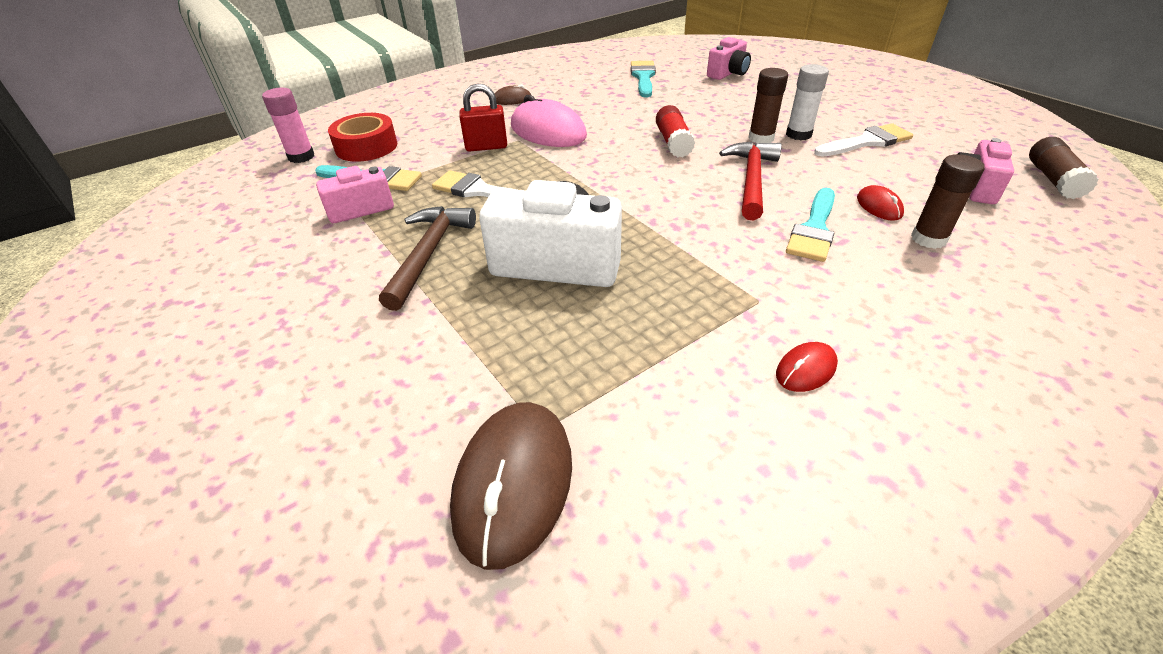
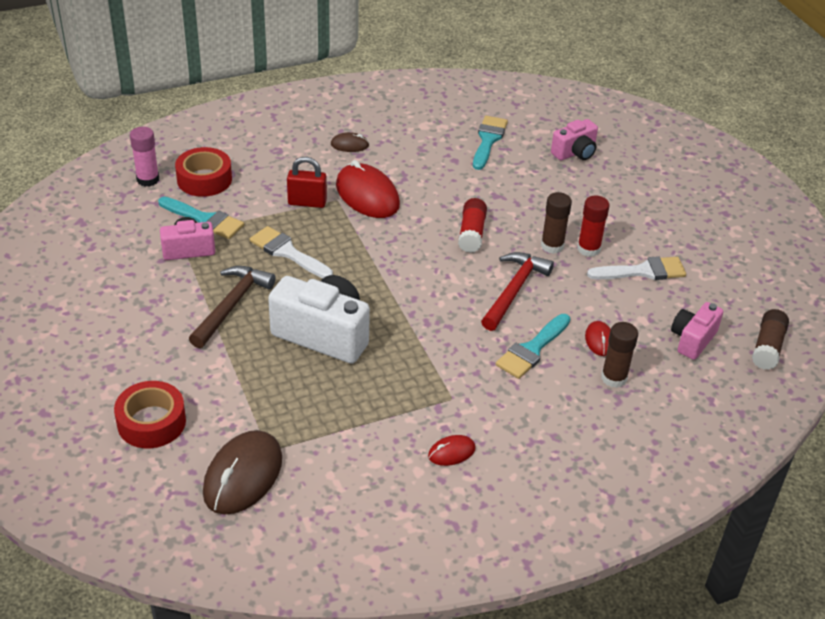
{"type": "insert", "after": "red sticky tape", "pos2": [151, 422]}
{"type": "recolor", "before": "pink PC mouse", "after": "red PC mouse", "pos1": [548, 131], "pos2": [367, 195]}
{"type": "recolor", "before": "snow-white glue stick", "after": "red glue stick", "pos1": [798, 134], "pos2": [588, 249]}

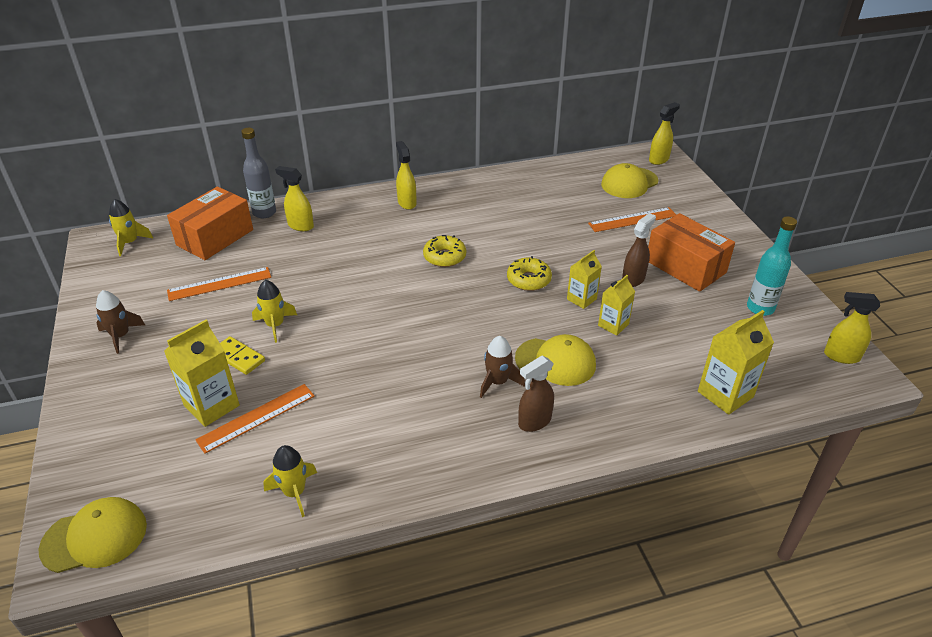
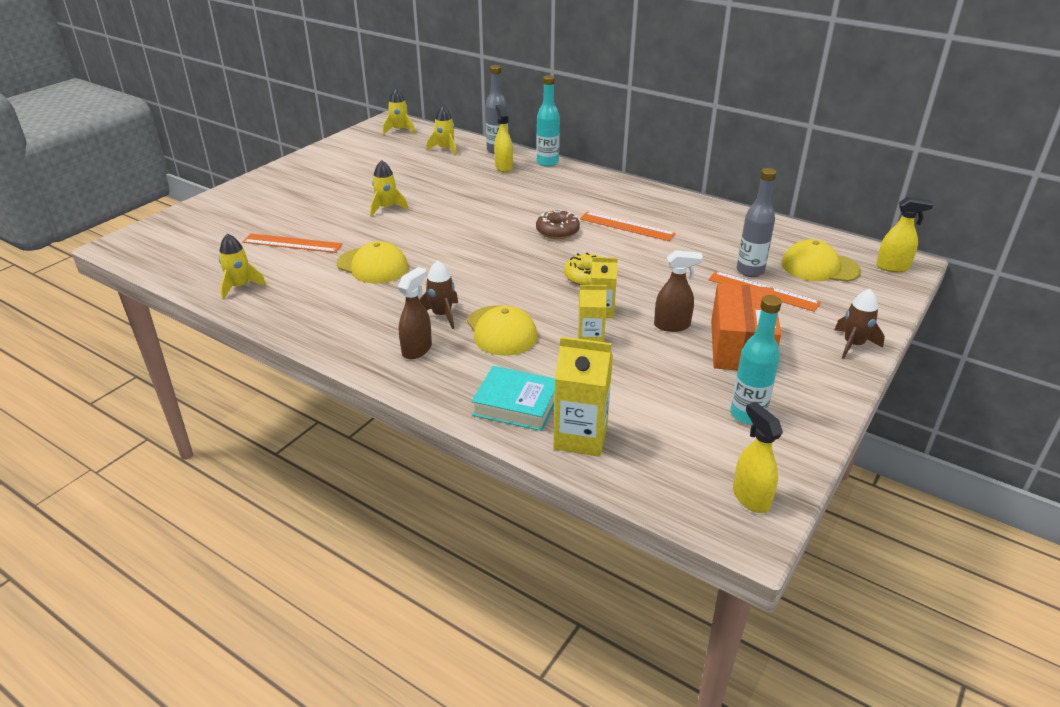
{"type": "delete", "before": "yellow juice carton", "pos1": [211, 405]}
{"type": "delete", "before": "yellow domino tile", "pos1": [238, 357]}
{"type": "delete", "before": "yellow spray bottle", "pos1": [407, 203]}
{"type": "insert", "after": "aqua hardcover", "pos2": [516, 404]}
{"type": "insert", "after": "aqua bottle", "pos2": [547, 162]}
{"type": "insert", "after": "ash-grey bottle", "pos2": [750, 271]}
{"type": "move", "before": "yellow peaked cap", "pos1": [94, 537], "pos2": [372, 266]}
{"type": "move", "before": "brown rocket", "pos1": [120, 336], "pos2": [853, 345]}
{"type": "move", "before": "orange-coloured ruler", "pos1": [219, 284], "pos2": [626, 226]}
{"type": "replace", "before": "orange-coloured box", "after": "yellow rocket", "pos1": [215, 237], "pos2": [445, 149]}
{"type": "recolor", "before": "yellow donut", "after": "brown donut", "pos1": [444, 257], "pos2": [557, 231]}
{"type": "rotate", "before": "brown spray bottle", "pos1": [534, 422], "pos2": [417, 349], "turn": 105}

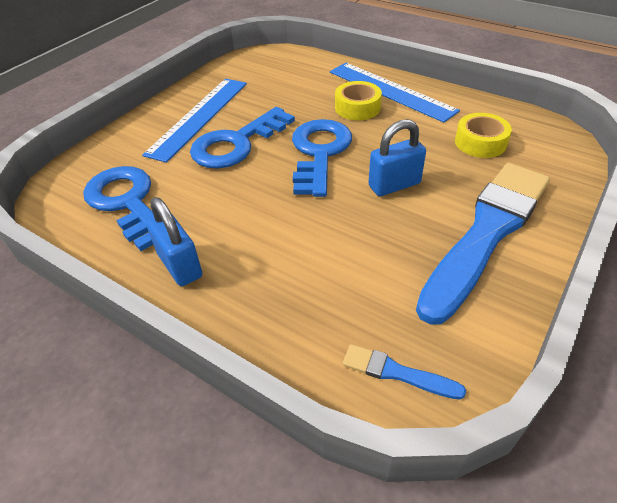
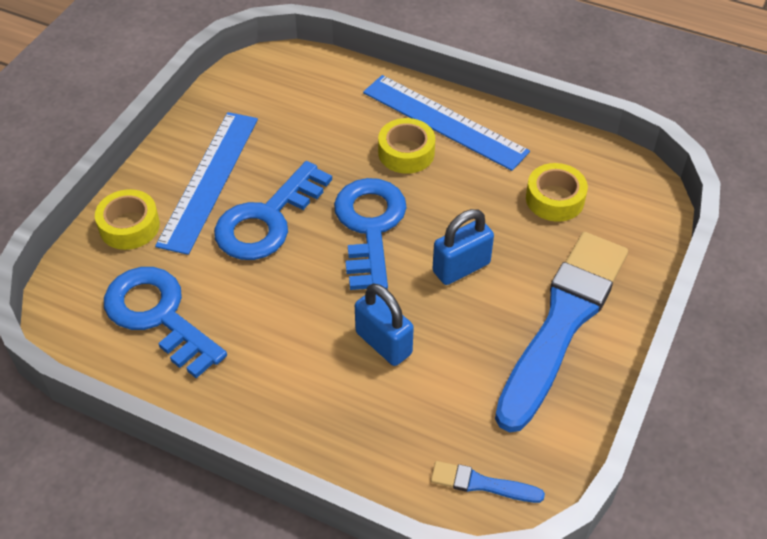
{"type": "insert", "after": "yellow sticky tape", "pos2": [129, 226]}
{"type": "move", "before": "blue padlock", "pos1": [180, 265], "pos2": [383, 343]}

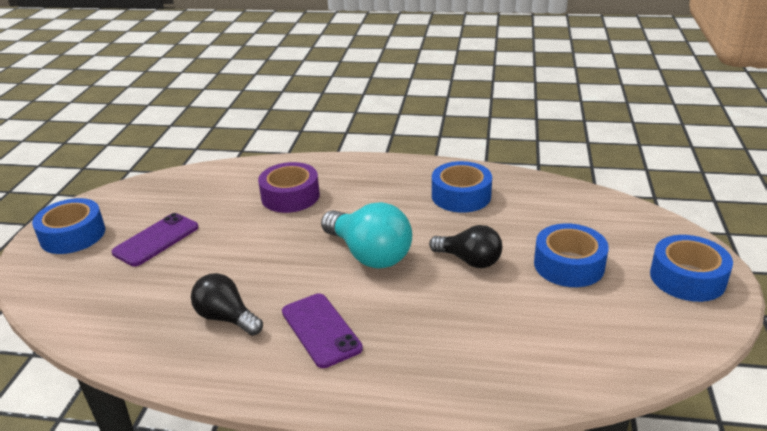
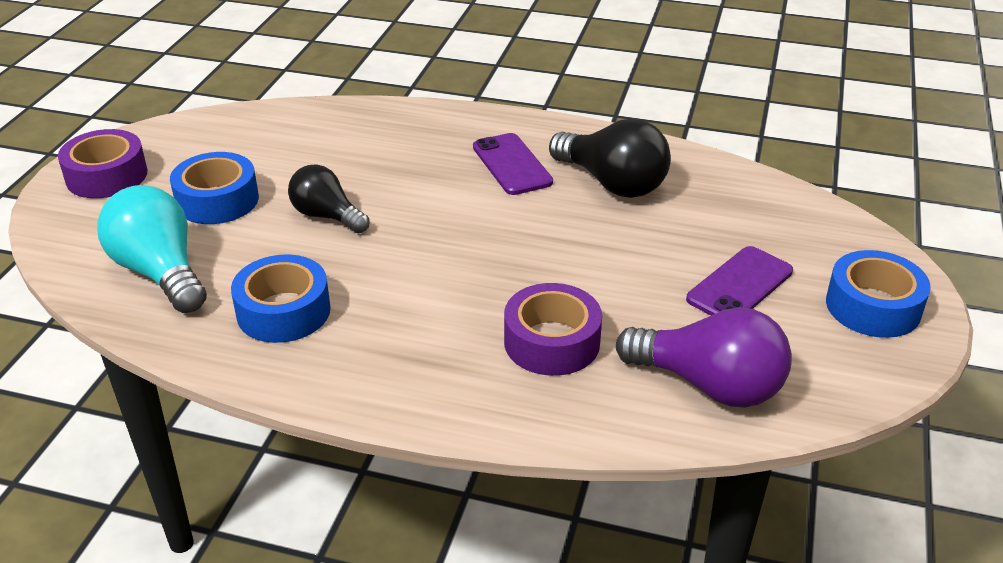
{"type": "insert", "after": "royal purple light bulb", "pos2": [709, 385]}
{"type": "move", "before": "aqua light bulb", "pos1": [369, 254], "pos2": [160, 272]}
{"type": "recolor", "before": "blue sticky tape", "after": "royal purple sticky tape", "pos1": [687, 278], "pos2": [107, 176]}
{"type": "resize", "before": "ebony light bulb", "pos1": [226, 318], "pos2": [612, 183], "scale": 1.53}

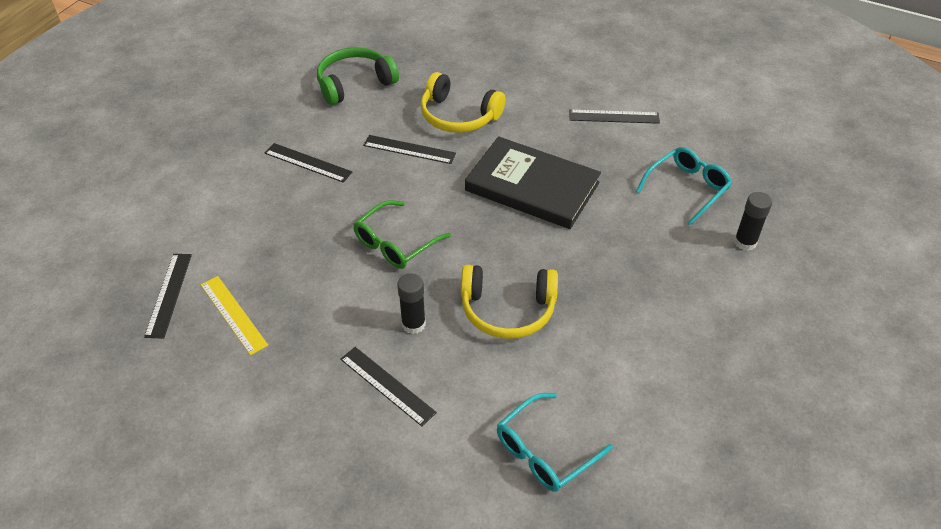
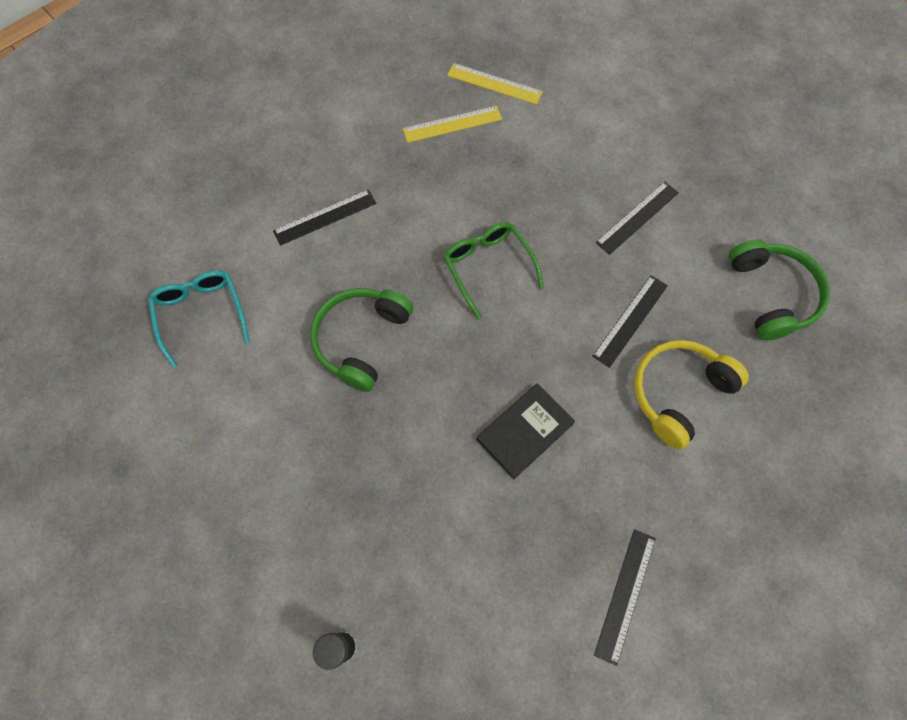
{"type": "delete", "before": "ebony glue stick", "pos1": [413, 324]}
{"type": "delete", "before": "aqua spectacles", "pos1": [687, 189]}
{"type": "recolor", "before": "ebony ruler", "after": "yellow ruler", "pos1": [169, 294], "pos2": [494, 84]}
{"type": "recolor", "before": "yellow headphones", "after": "leaf-green headphones", "pos1": [507, 310], "pos2": [361, 340]}
{"type": "resize", "before": "ebony hardcover", "pos1": [532, 187], "pos2": [524, 431], "scale": 0.59}

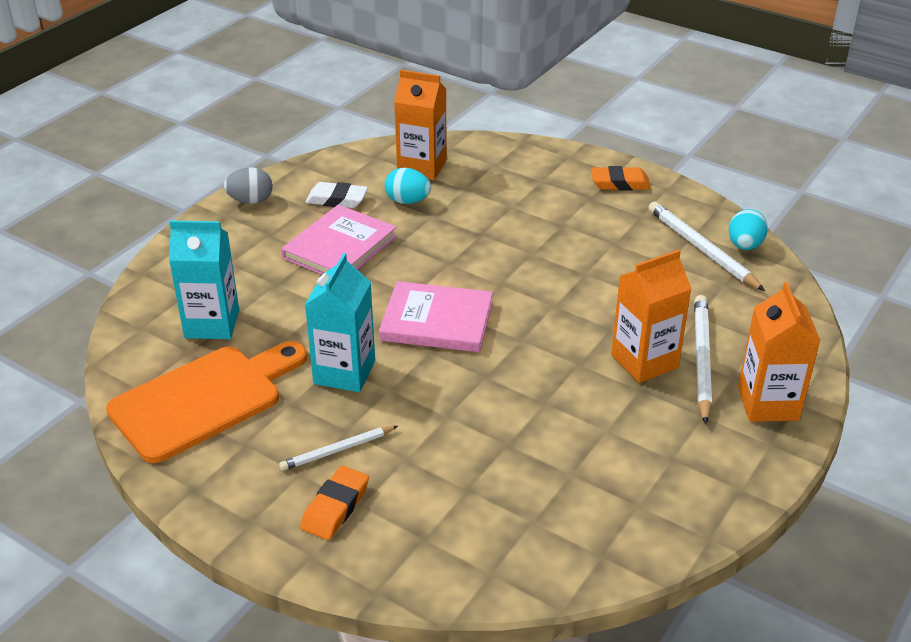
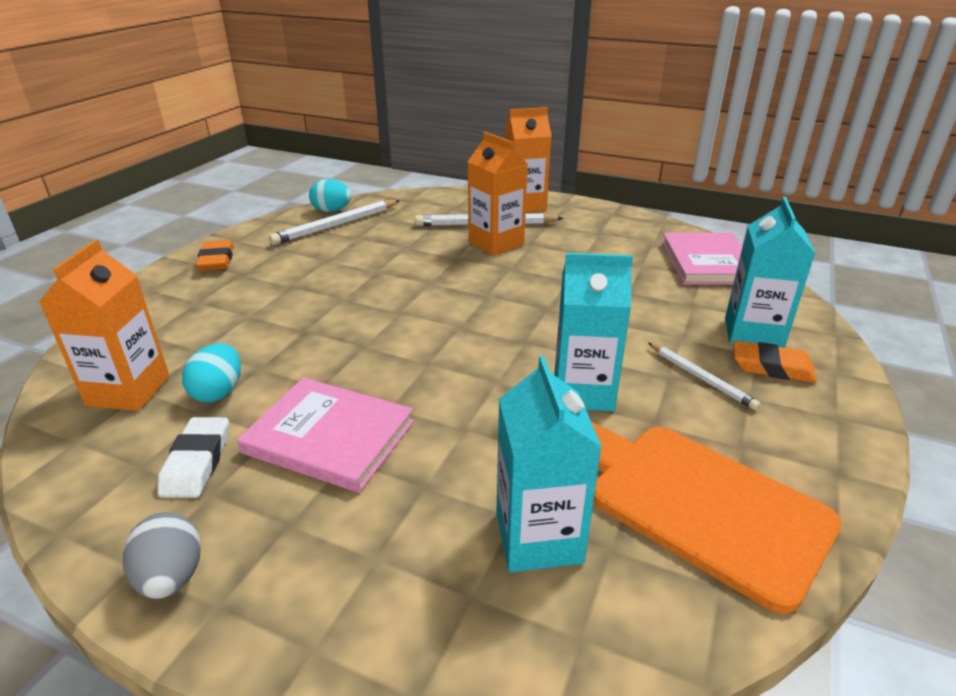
{"type": "insert", "after": "aqua juice carton", "pos2": [753, 334]}
{"type": "move", "before": "pink hardcover", "pos1": [437, 321], "pos2": [708, 263]}

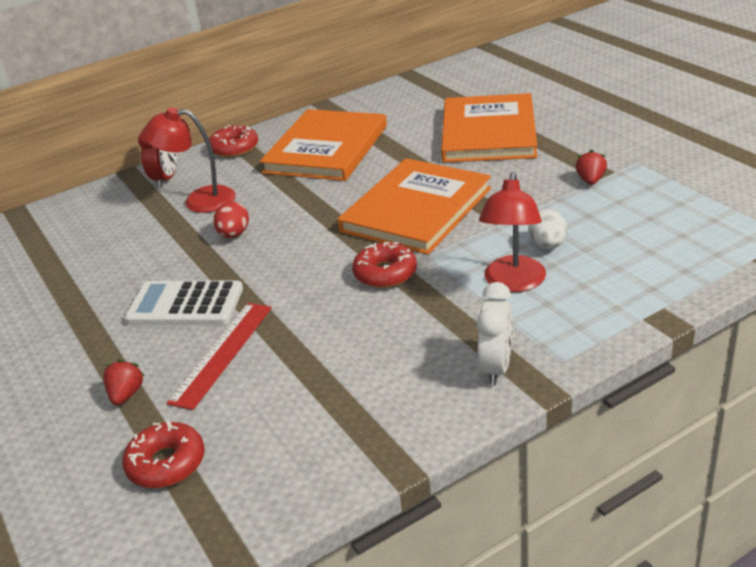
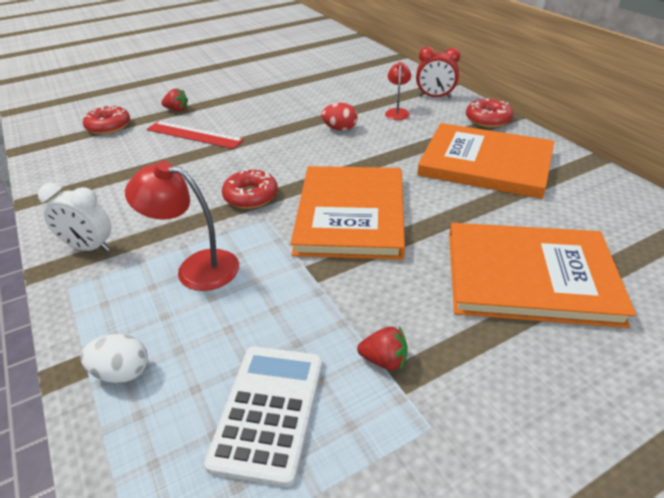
{"type": "move", "before": "snow-white calculator", "pos1": [185, 305], "pos2": [269, 411]}
{"type": "move", "before": "snow-white egg", "pos1": [548, 245], "pos2": [122, 372]}
{"type": "rotate", "before": "orange-coloured hardcover", "pos1": [416, 209], "pos2": [351, 215], "turn": 60}
{"type": "resize", "before": "red reading lamp", "pos1": [199, 200], "pos2": [397, 112], "scale": 0.61}

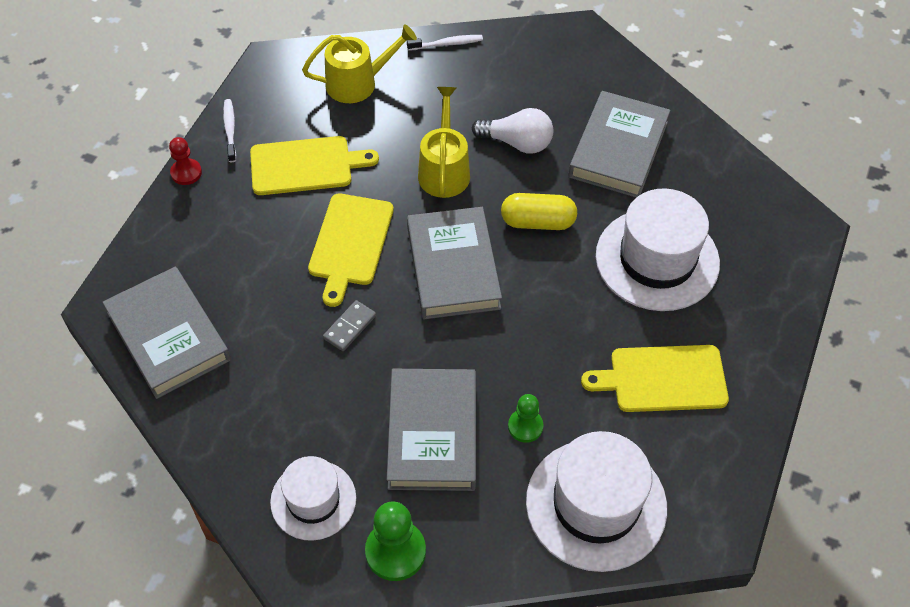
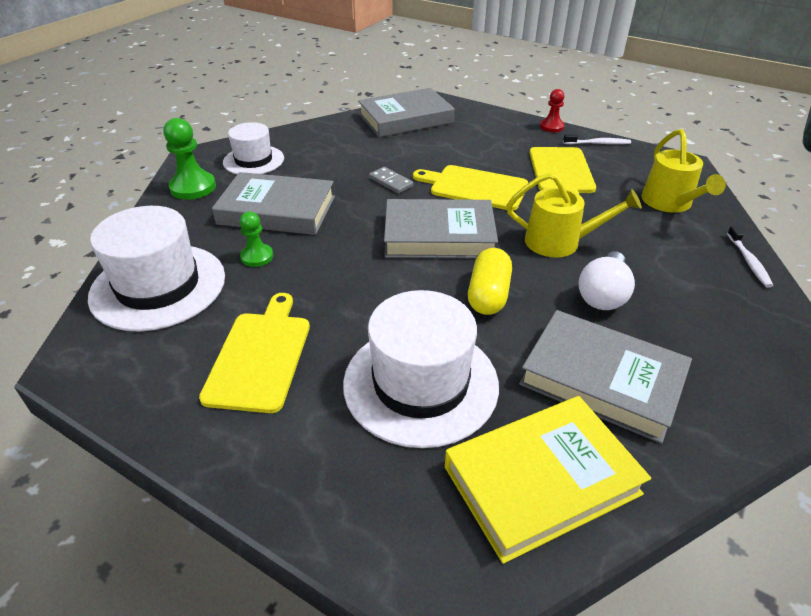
{"type": "insert", "after": "yellow hardcover", "pos2": [541, 480]}

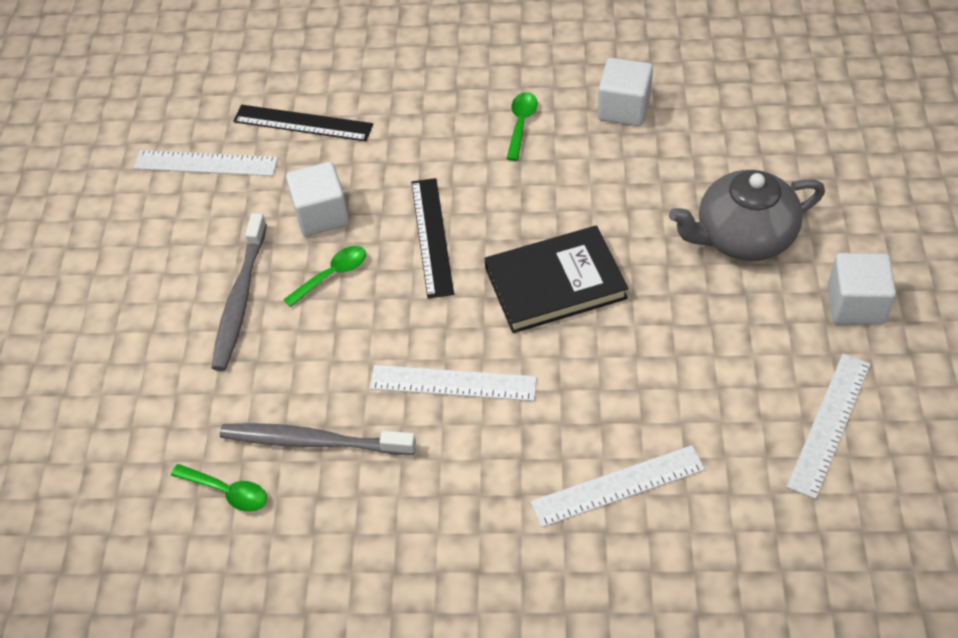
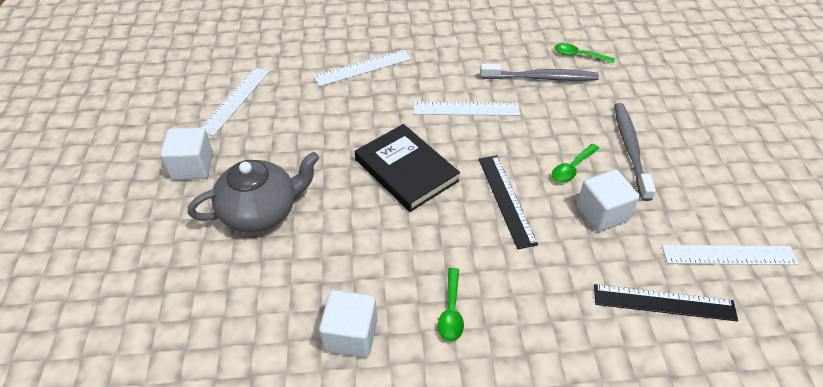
{"type": "rotate", "before": "ebony hardcover", "pos1": [555, 283], "pos2": [406, 170], "turn": 75}

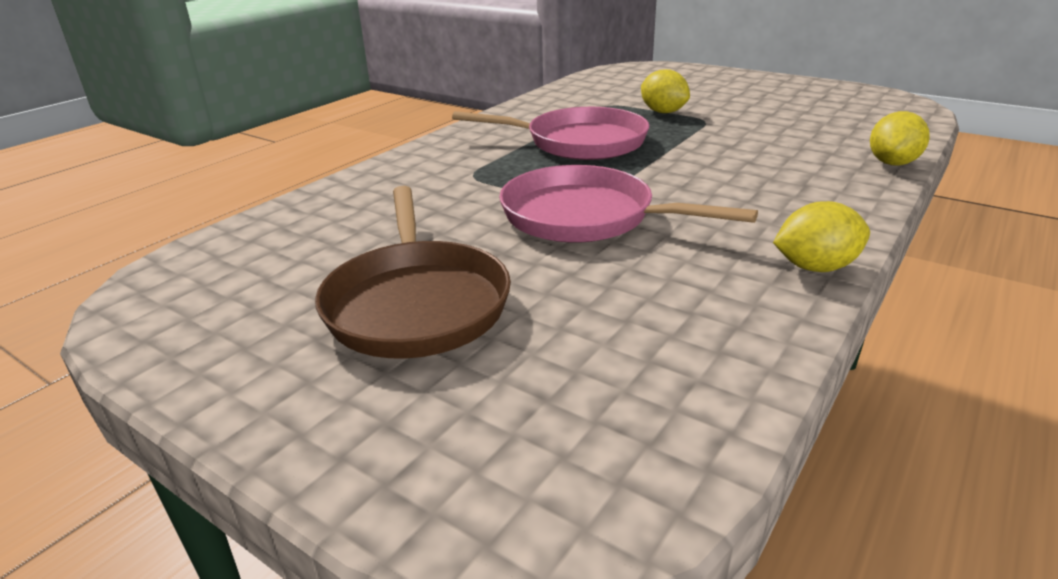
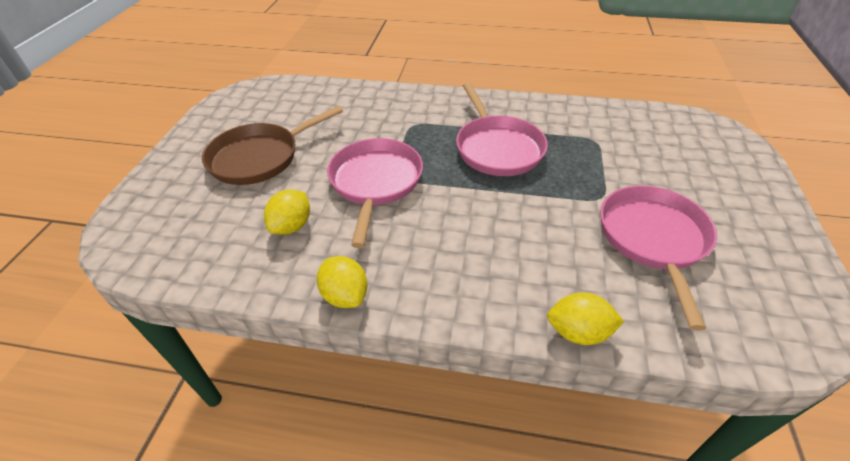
{"type": "insert", "after": "pink skillet", "pos2": [653, 239]}
{"type": "move", "before": "yellow lemon", "pos1": [663, 112], "pos2": [292, 226]}

